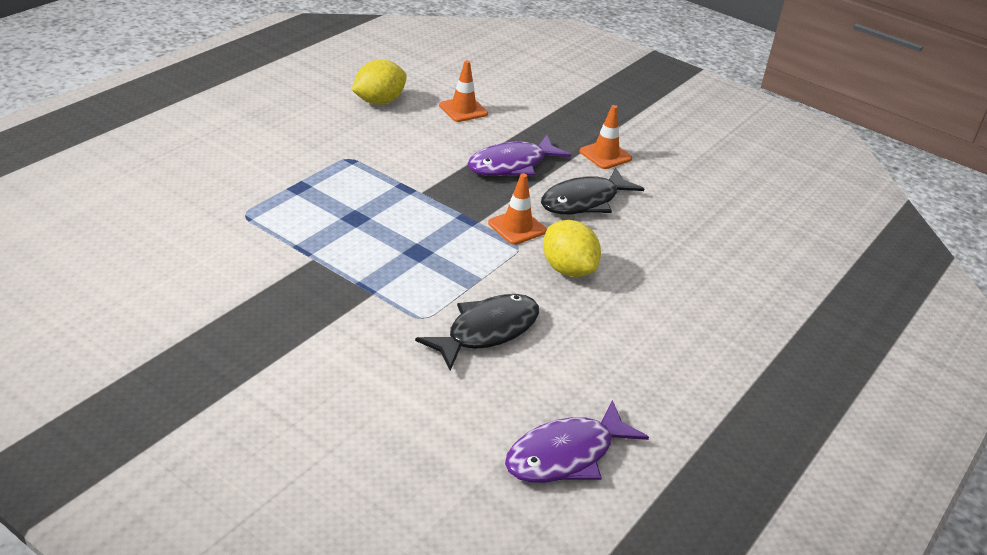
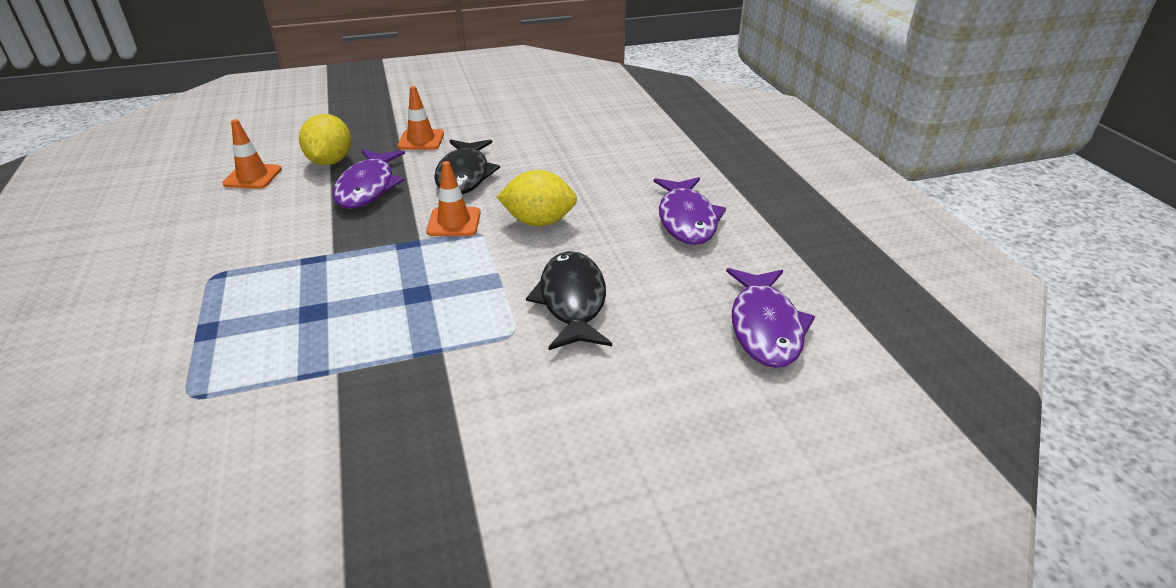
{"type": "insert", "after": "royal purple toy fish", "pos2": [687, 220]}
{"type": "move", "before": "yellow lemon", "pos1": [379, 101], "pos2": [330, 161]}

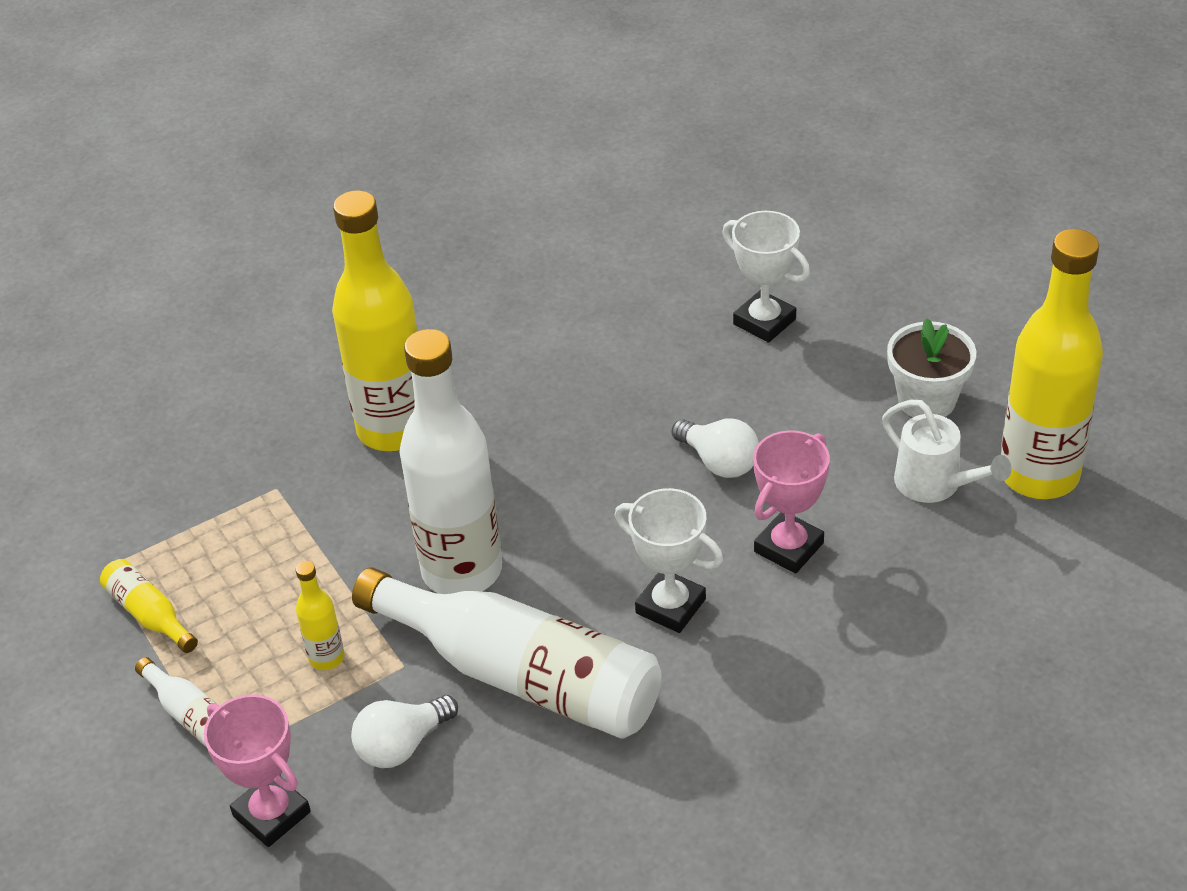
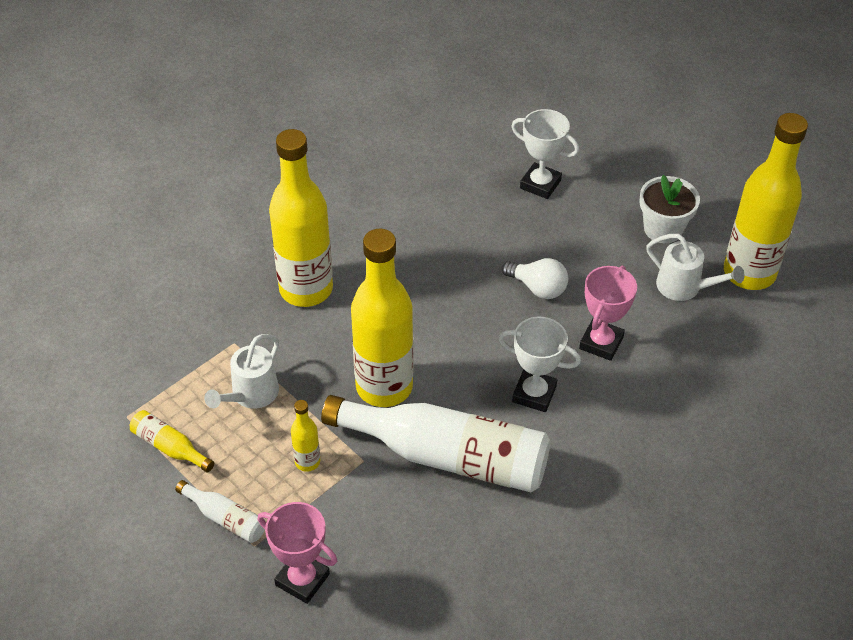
{"type": "delete", "before": "snow-white light bulb", "pos1": [402, 745]}
{"type": "insert", "after": "snow-white sprinkling can", "pos2": [250, 395]}
{"type": "recolor", "before": "snow-white bottle", "after": "yellow bottle", "pos1": [462, 571], "pos2": [384, 387]}

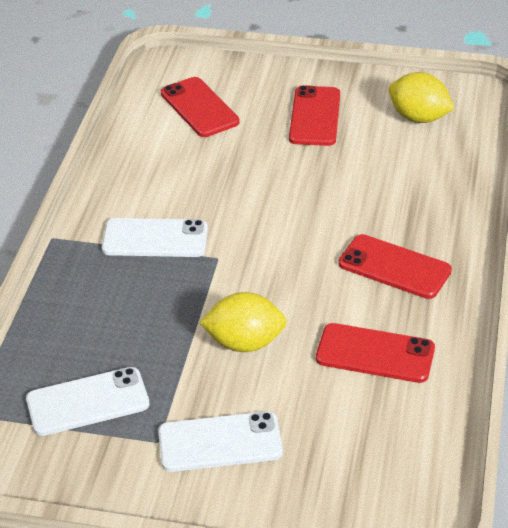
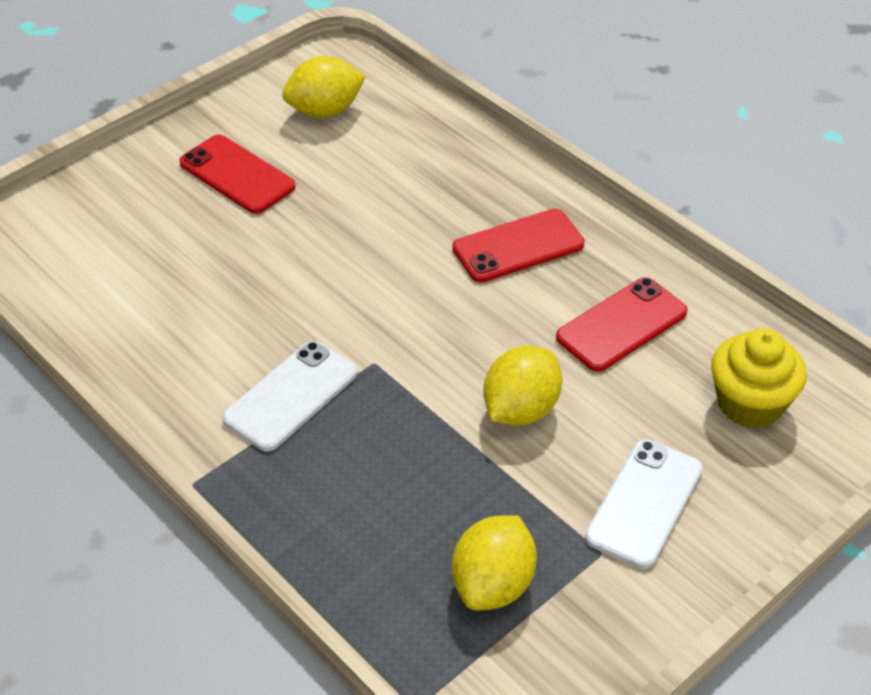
{"type": "delete", "before": "red phone", "pos1": [199, 108]}
{"type": "insert", "after": "yellow fairy cake", "pos2": [750, 403]}
{"type": "replace", "before": "snow-white phone", "after": "yellow lemon", "pos1": [87, 402], "pos2": [493, 584]}

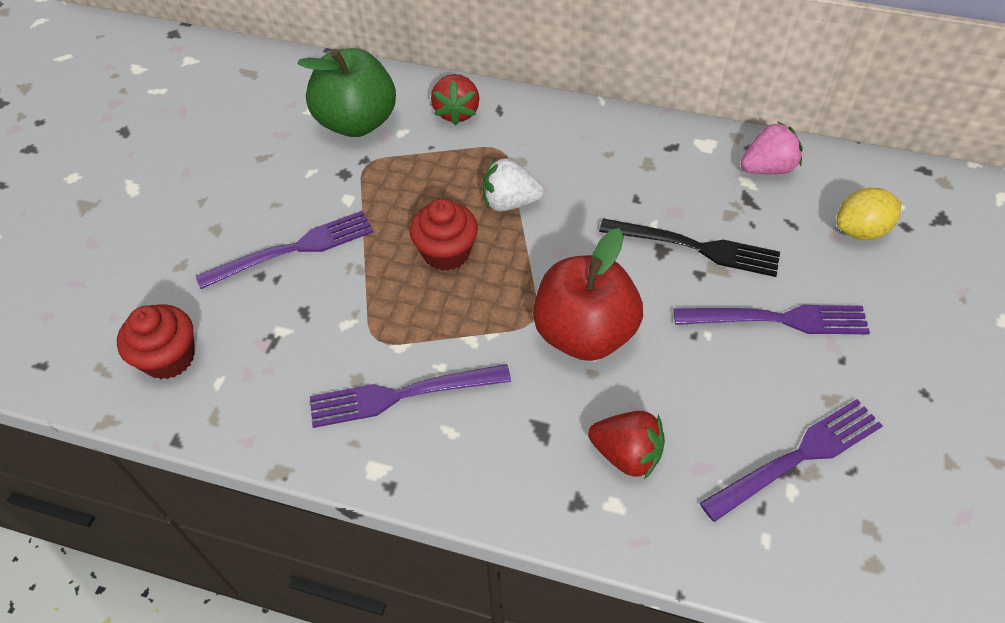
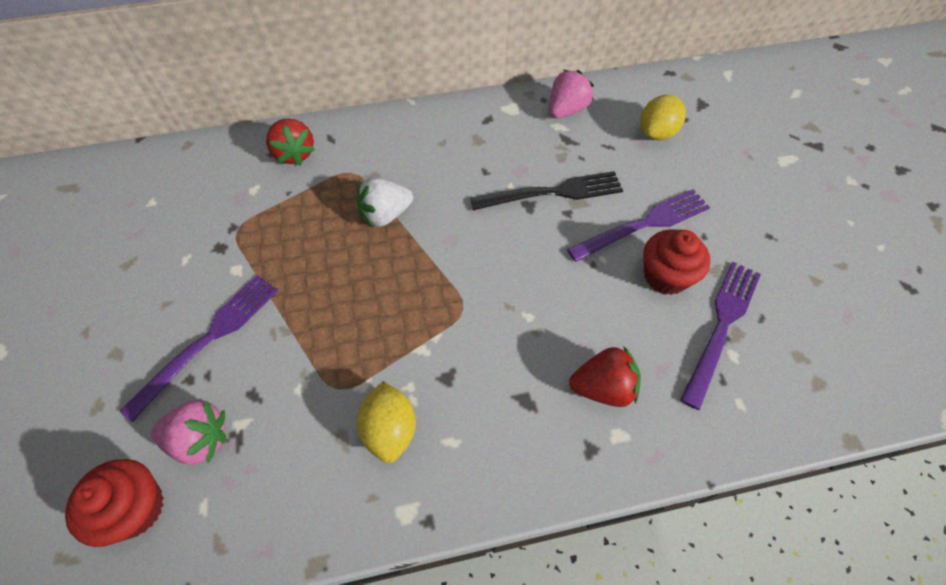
{"type": "delete", "before": "leaf-green toy apple", "pos1": [357, 122]}
{"type": "delete", "before": "red toy apple", "pos1": [584, 333]}
{"type": "insert", "after": "pink strawberry", "pos2": [200, 439]}
{"type": "move", "before": "red fairy cake", "pos1": [446, 252], "pos2": [665, 276]}
{"type": "replace", "before": "royal purple dinner fork", "after": "yellow lemon", "pos1": [402, 395], "pos2": [390, 430]}

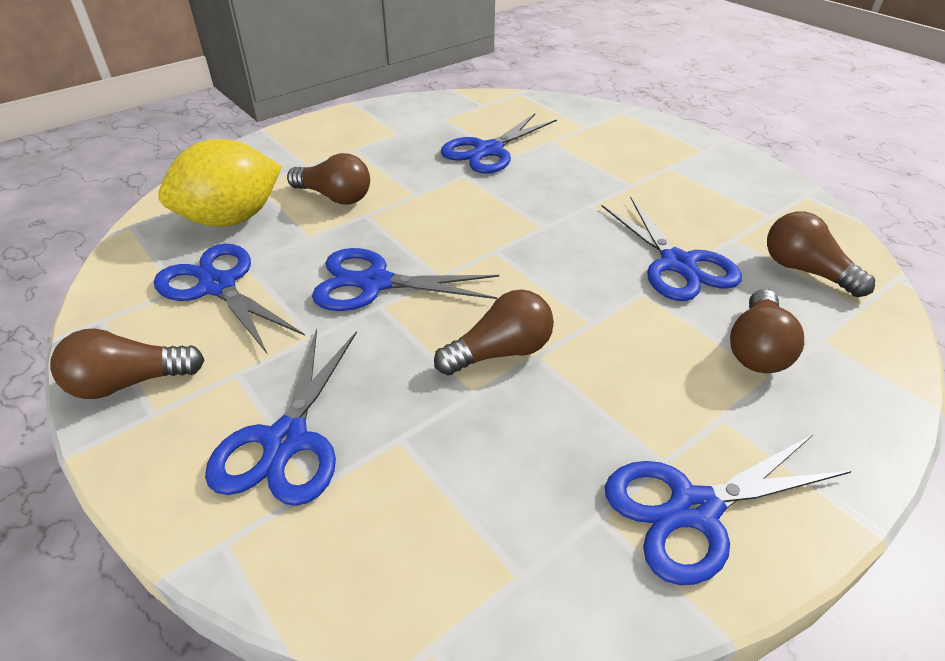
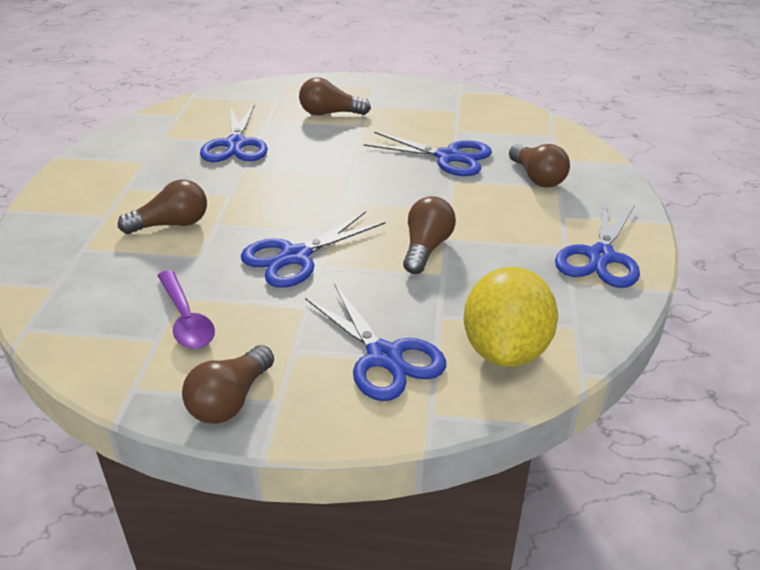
{"type": "move", "before": "yellow lemon", "pos1": [231, 219], "pos2": [506, 350]}
{"type": "move", "before": "brown light bulb", "pos1": [805, 271], "pos2": [330, 113]}
{"type": "replace", "before": "blue scissors", "after": "royal purple teaspoon", "pos1": [218, 286], "pos2": [186, 319]}

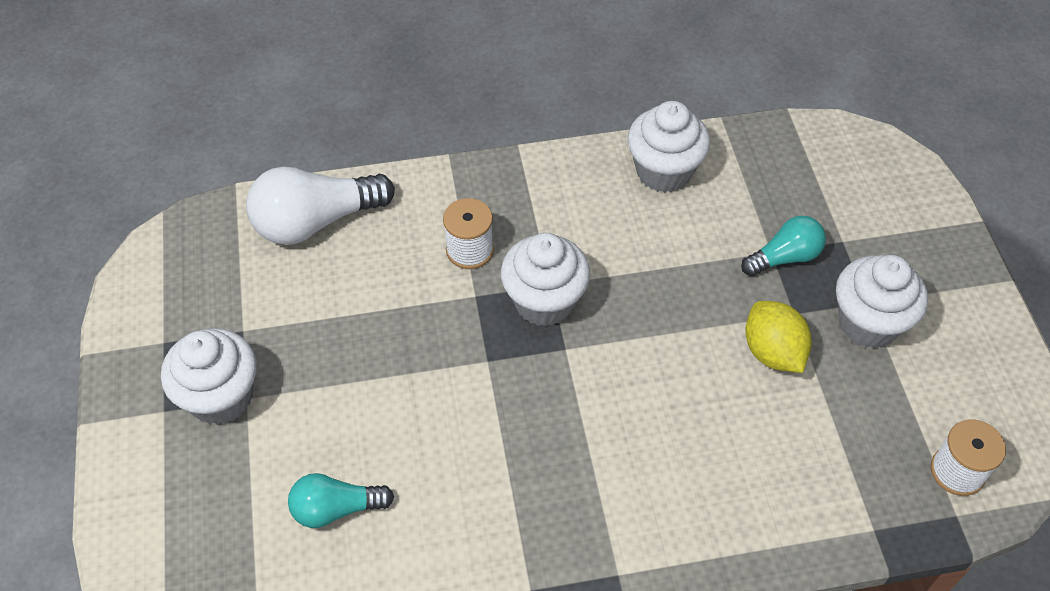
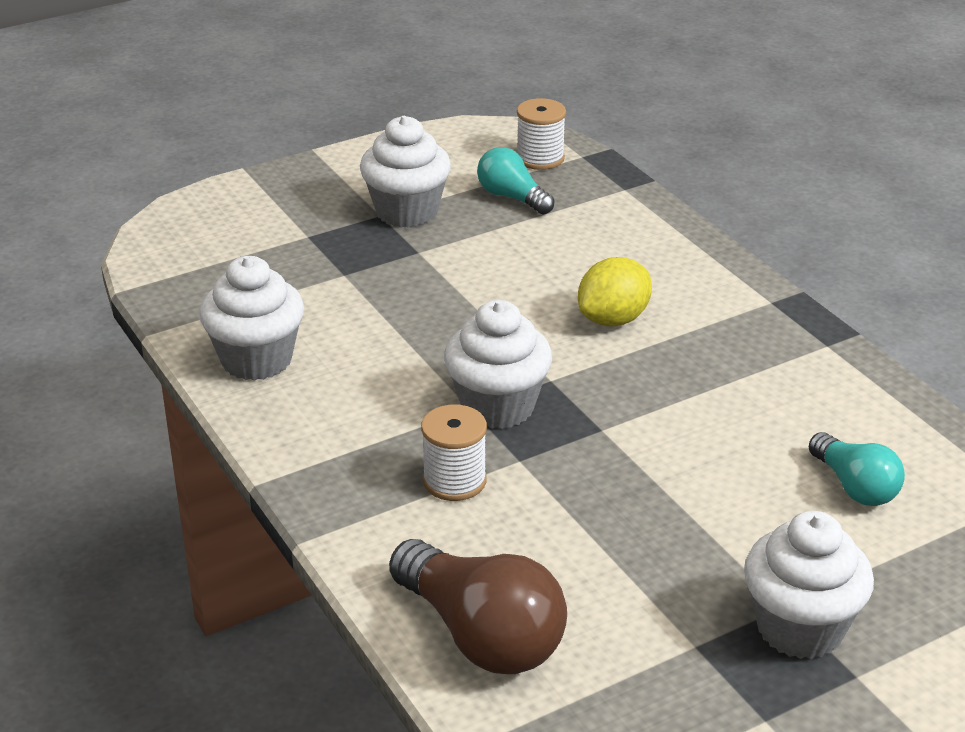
{"type": "move", "before": "aqua light bulb", "pos1": [784, 257], "pos2": [512, 197]}
{"type": "move", "before": "yellow lemon", "pos1": [772, 352], "pos2": [613, 319]}
{"type": "recolor", "before": "snow-white light bulb", "after": "brown light bulb", "pos1": [316, 221], "pos2": [481, 635]}

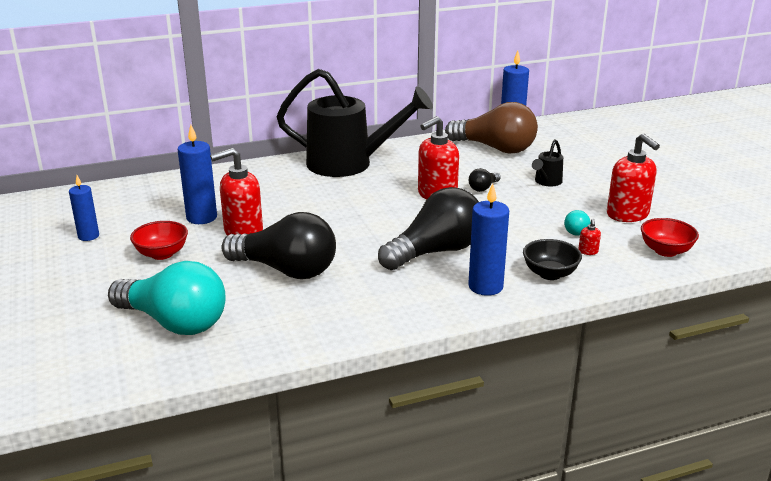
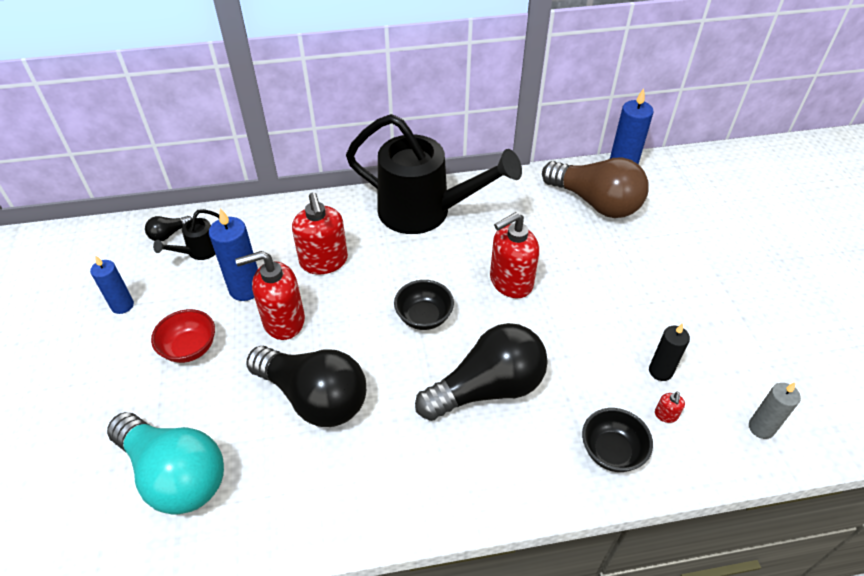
{"type": "delete", "before": "blue pillar candle", "pos1": [485, 286]}
{"type": "insert", "after": "ebony deep dish", "pos2": [424, 317]}
{"type": "move", "before": "ebony light bulb", "pos1": [483, 188], "pos2": [169, 234]}
{"type": "move", "before": "ebony sprinkling can", "pos1": [546, 182], "pos2": [199, 251]}
{"type": "move", "before": "red soap dispenser", "pos1": [628, 215], "pos2": [324, 261]}
{"type": "replace", "before": "aqua light bulb", "after": "ebony pillar candle", "pos1": [576, 230], "pos2": [660, 371]}
{"type": "replace", "before": "red deep dish", "after": "ash-grey pillar candle", "pos1": [665, 251], "pos2": [761, 428]}

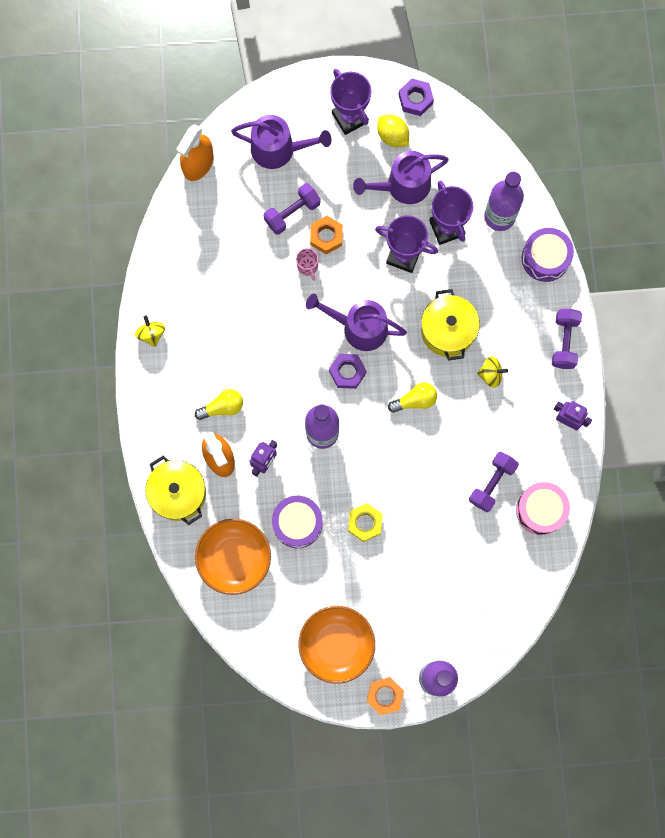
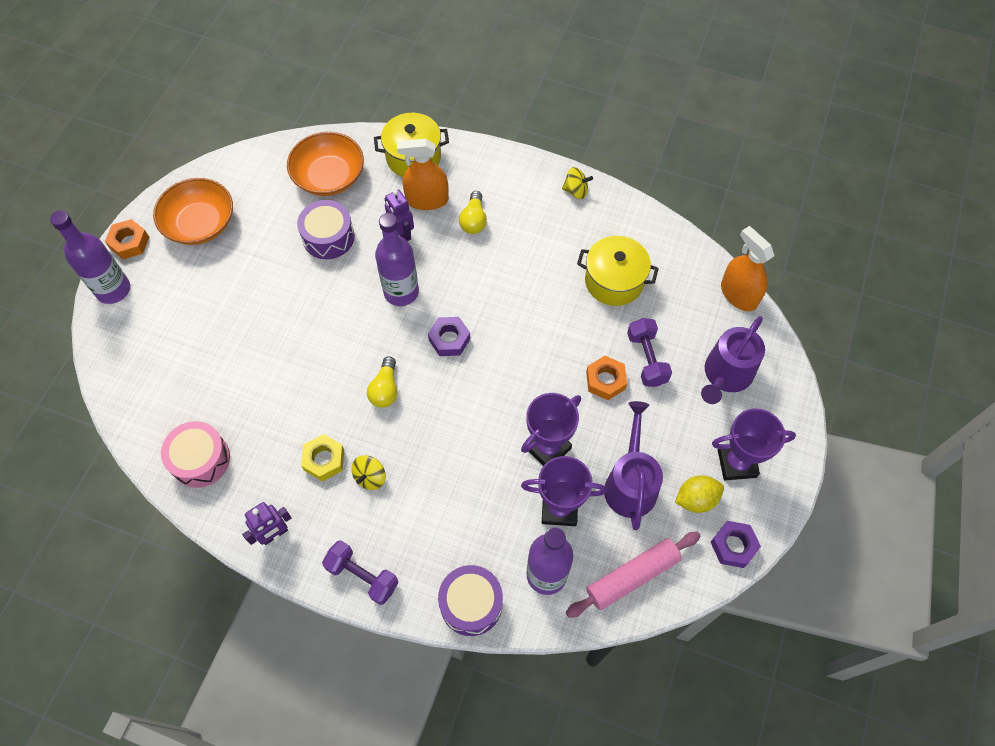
{"type": "delete", "before": "pink tea mug", "pos1": [307, 266]}
{"type": "delete", "before": "royal purple sprinkling can", "pos1": [359, 327]}
{"type": "delete", "before": "royal purple dumbbell", "pos1": [492, 483]}
{"type": "insert", "after": "pink dough roller", "pos2": [632, 576]}
{"type": "move", "before": "yellow nut", "pos1": [365, 523], "pos2": [324, 460]}
{"type": "move", "before": "yellow cooking pot", "pos1": [447, 331], "pos2": [614, 281]}

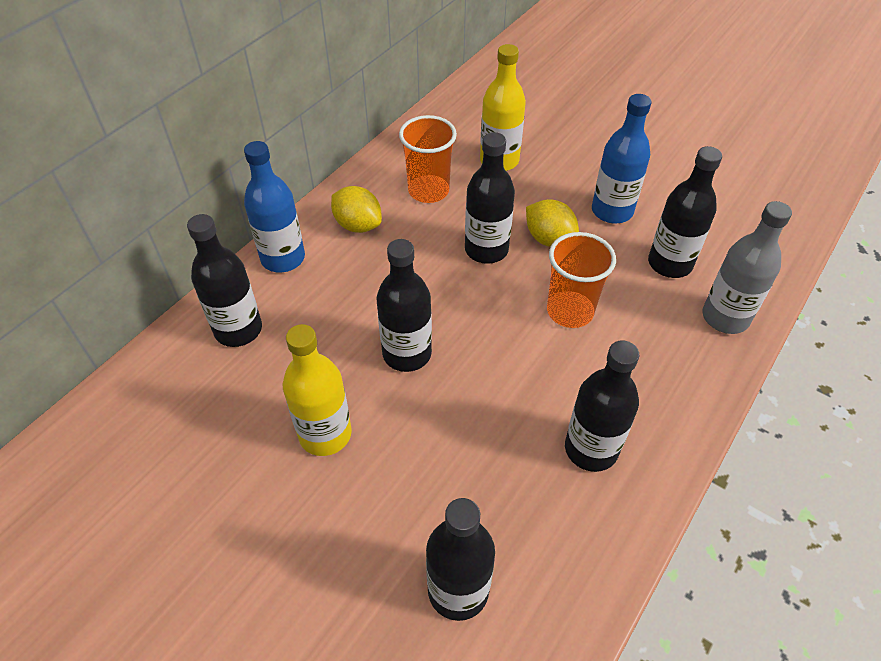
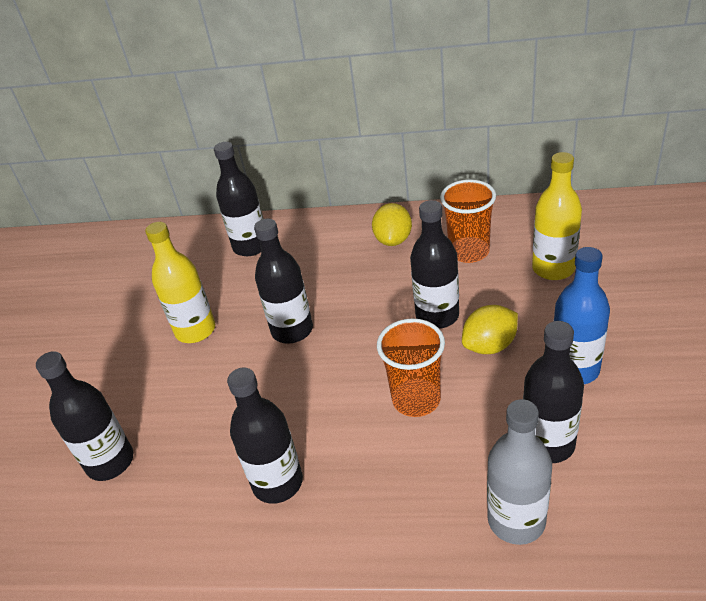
{"type": "delete", "before": "blue bottle", "pos1": [283, 258]}
{"type": "rotate", "before": "yellow lemon", "pos1": [549, 239], "pos2": [490, 345], "turn": 45}

